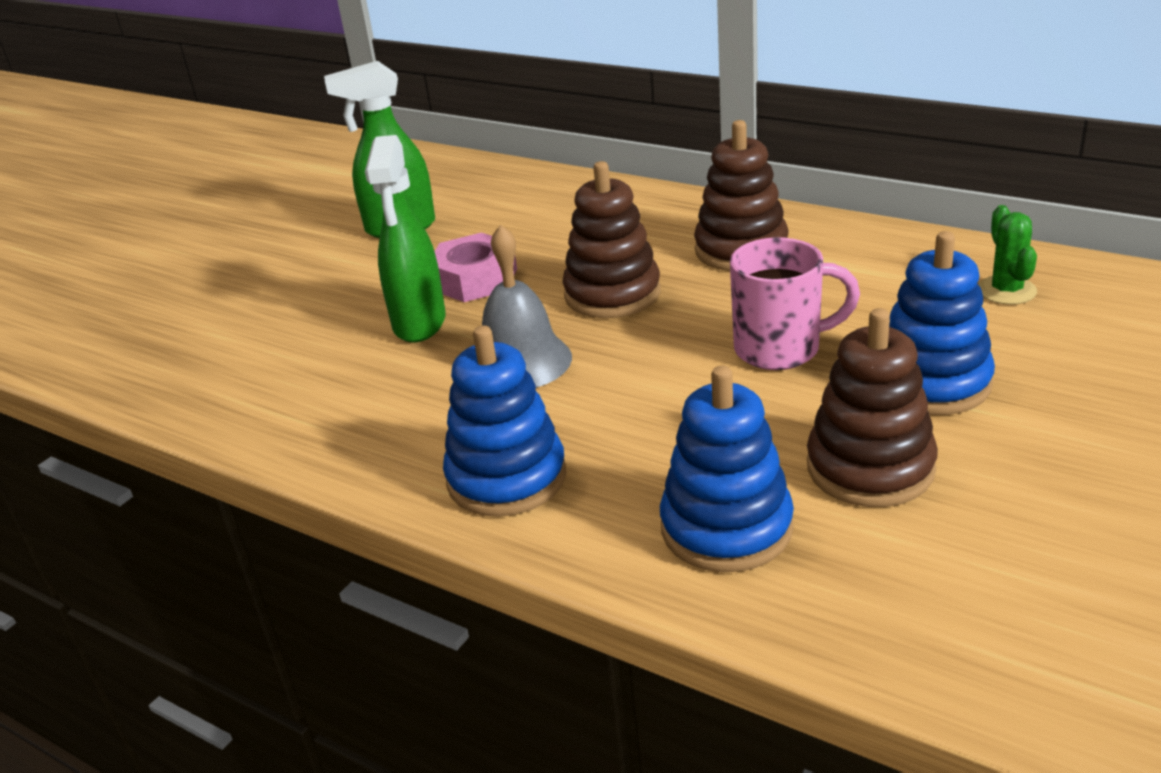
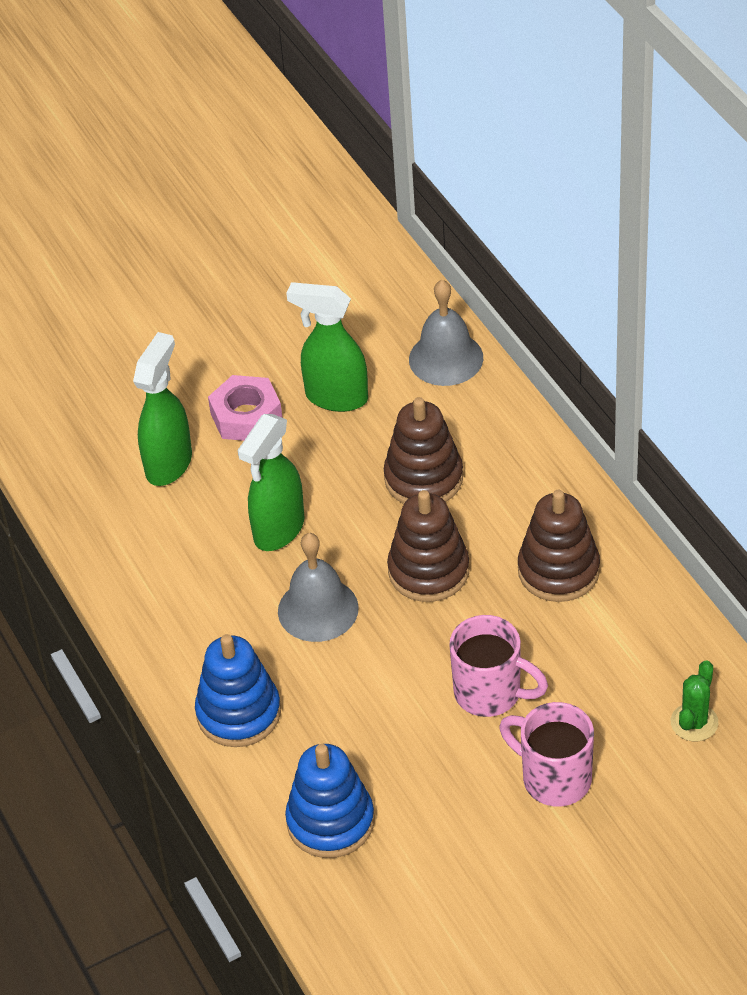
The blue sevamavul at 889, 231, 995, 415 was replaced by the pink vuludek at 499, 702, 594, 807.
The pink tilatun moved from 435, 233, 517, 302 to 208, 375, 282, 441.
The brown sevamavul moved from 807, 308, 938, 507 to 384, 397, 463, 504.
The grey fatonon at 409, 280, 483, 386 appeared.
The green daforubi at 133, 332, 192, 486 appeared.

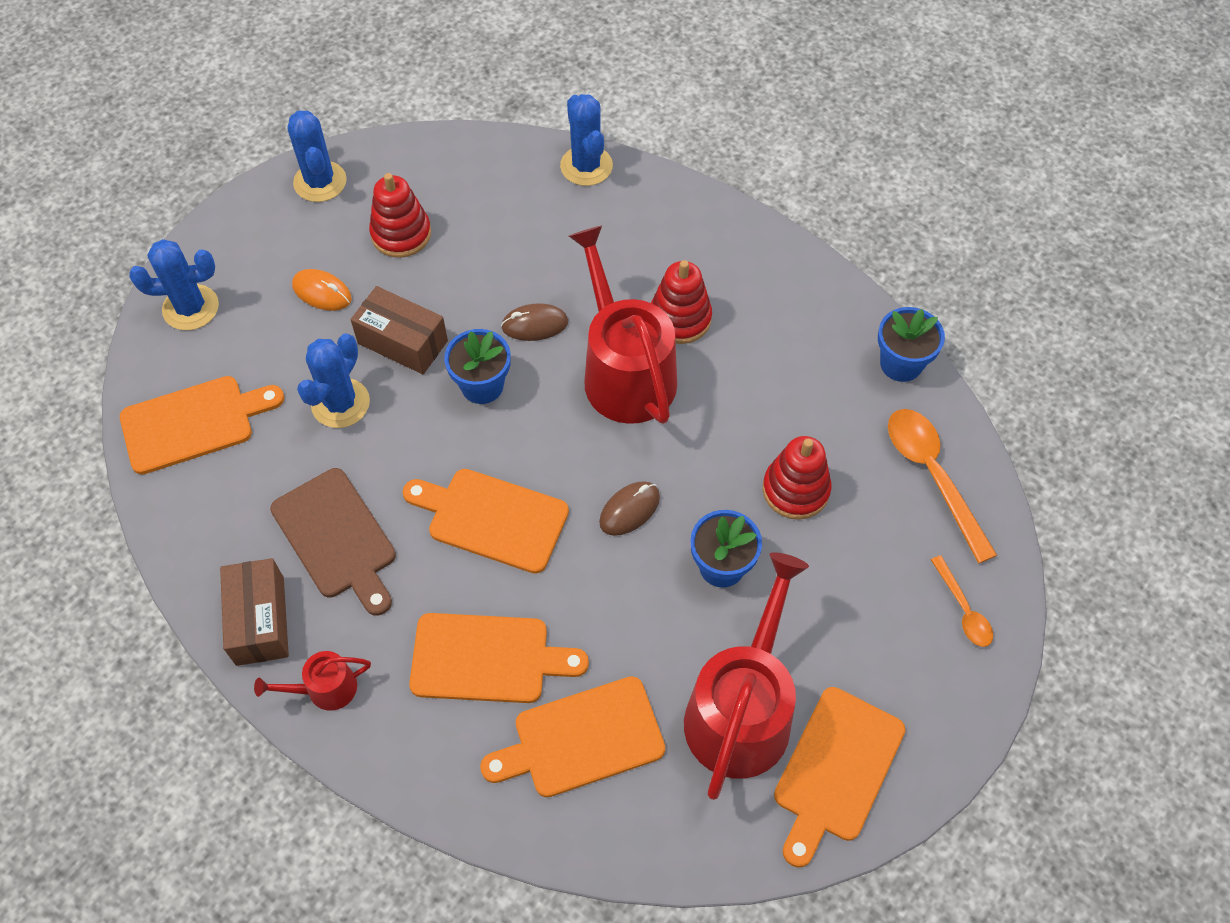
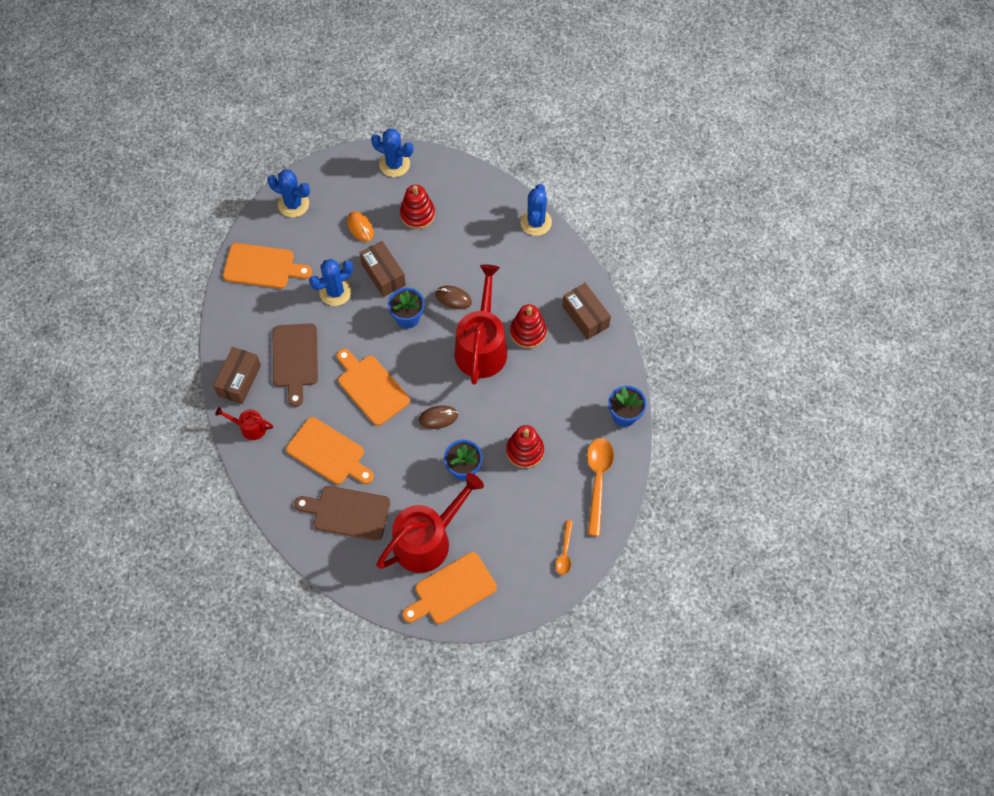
The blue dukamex at 288, 111, 347, 202 turned 75 degrees counterclockwise.
The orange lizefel at 480, 676, 665, 797 became the brown lizefel at 294, 486, 390, 541.
The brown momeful at 562, 283, 611, 340 appeared.

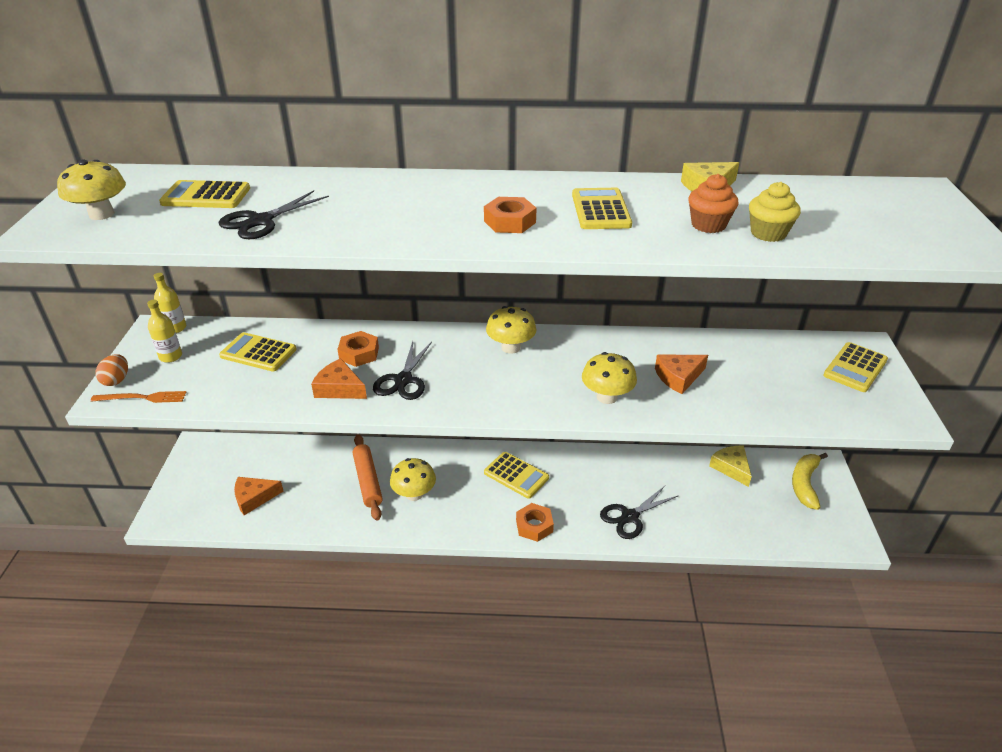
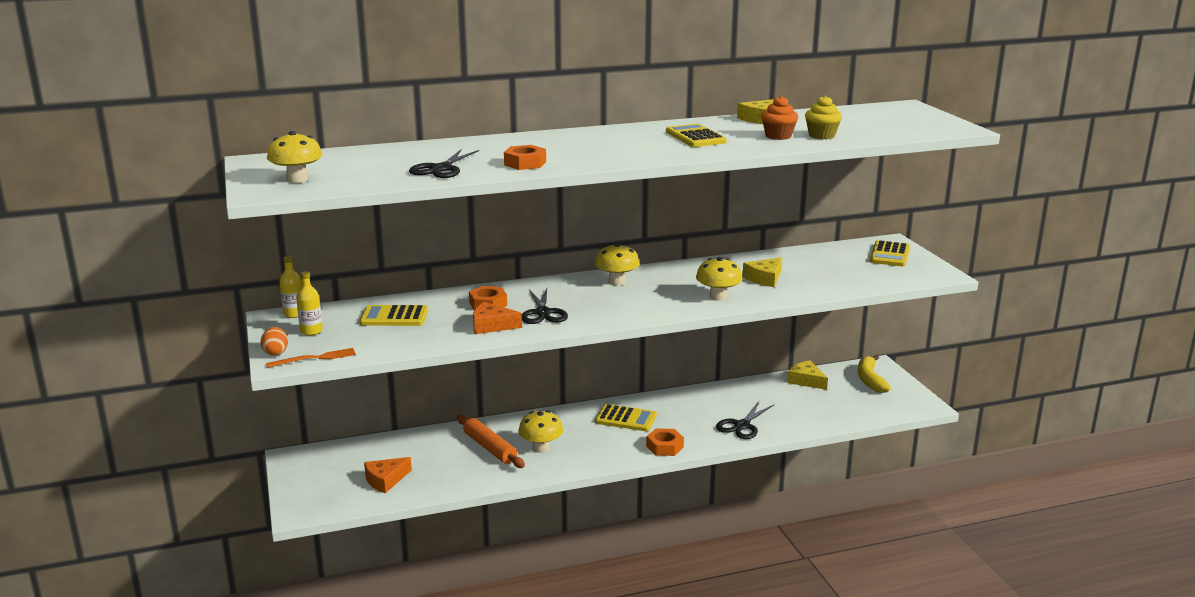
The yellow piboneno at 159, 180, 250, 208 disappeared.
The orange tilatun moved from 484, 197, 536, 233 to 504, 145, 546, 170.
The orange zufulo at 655, 355, 708, 394 became the yellow zufulo at 742, 257, 782, 287.

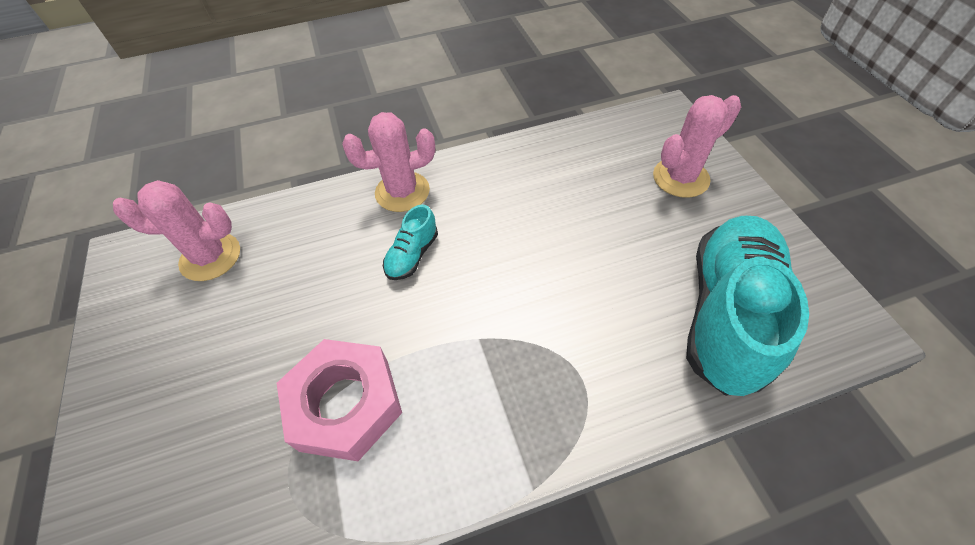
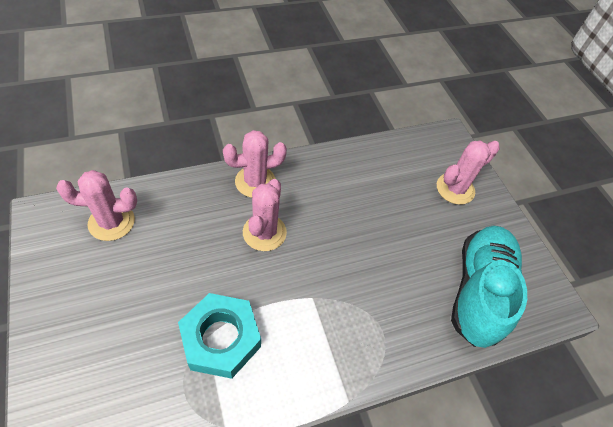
The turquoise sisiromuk at 383, 204, 438, 280 was replaced by the pink dukamex at 243, 179, 287, 251.
The pink tilatun at 277, 339, 402, 461 became the turquoise tilatun at 178, 293, 261, 379.

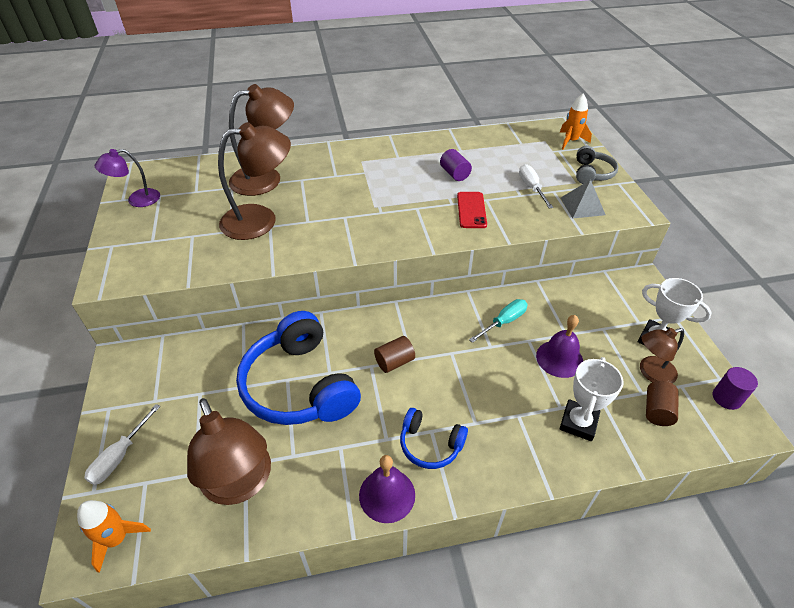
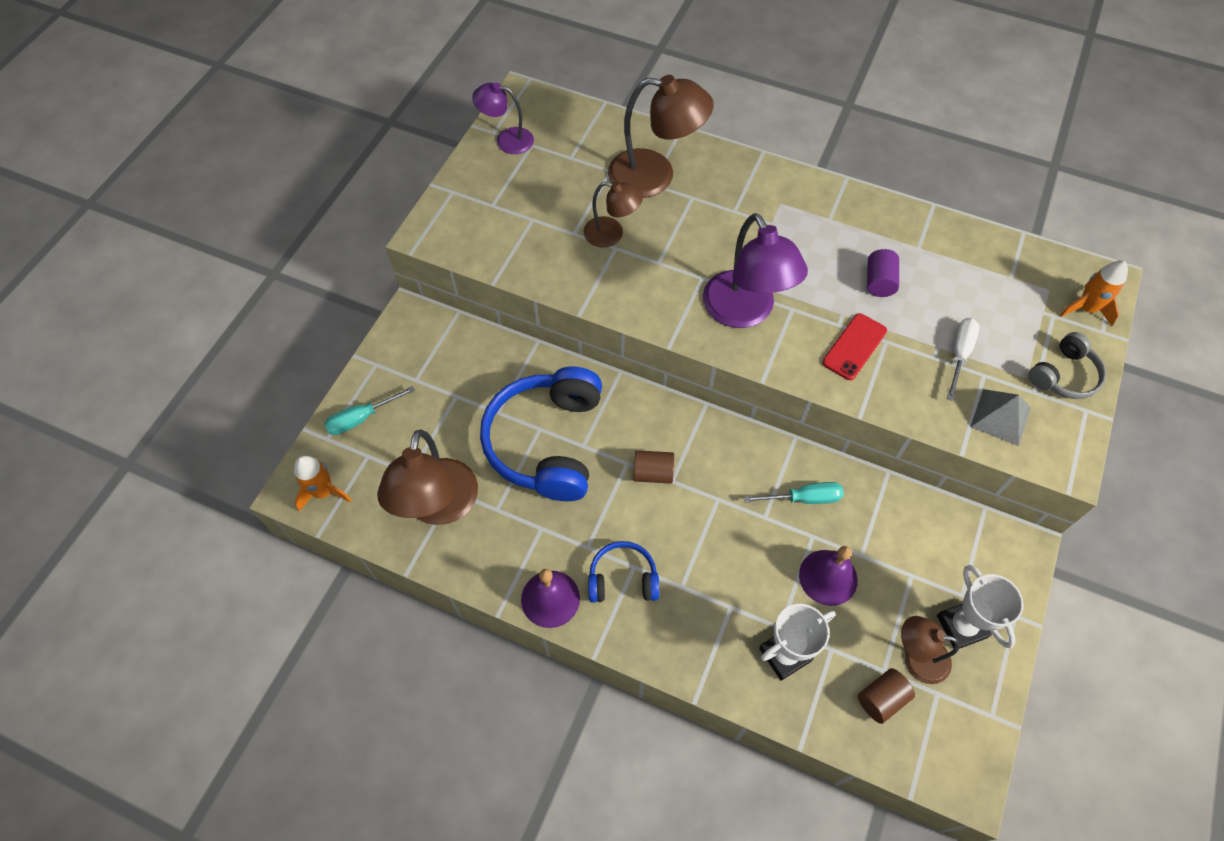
The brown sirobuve at 218, 122, 291, 240 changed to 0.58 times the size.
The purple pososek at 713, 367, 758, 410 disappeared.
The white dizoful at 84, 404, 160, 485 became the turquoise dizoful at 324, 386, 415, 435.
The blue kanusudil at 400, 408, 468, 469 turned 120 degrees clockwise.
The purple sirobuve at 703, 213, 808, 328 appeared.

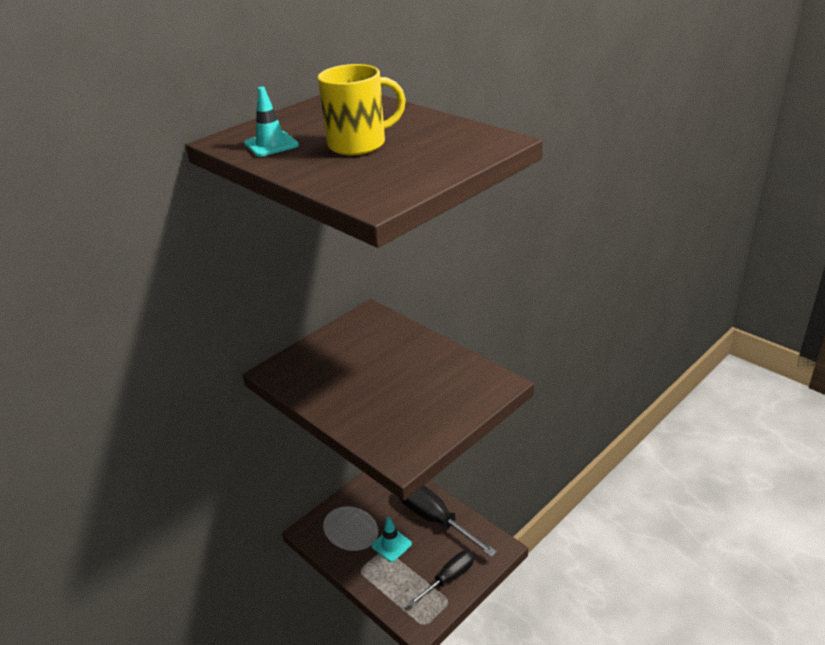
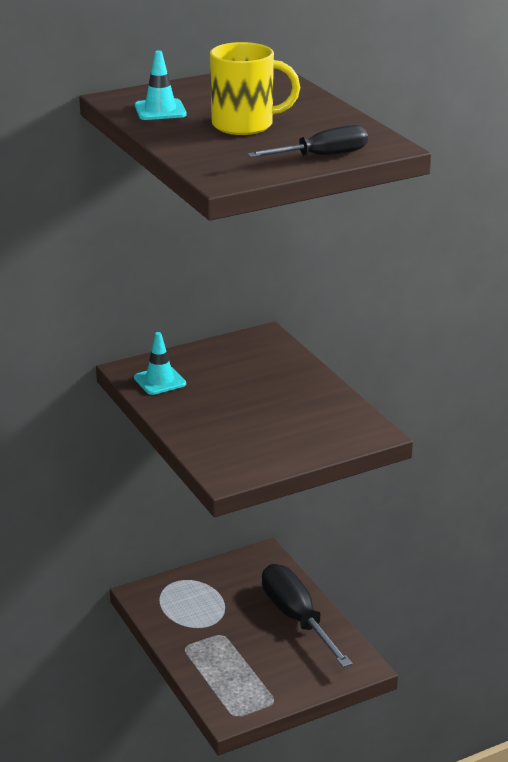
The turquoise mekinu moved from 371, 517, 412, 562 to 134, 332, 186, 395.
The black dizoful moved from 409, 551, 474, 606 to 247, 125, 368, 157.

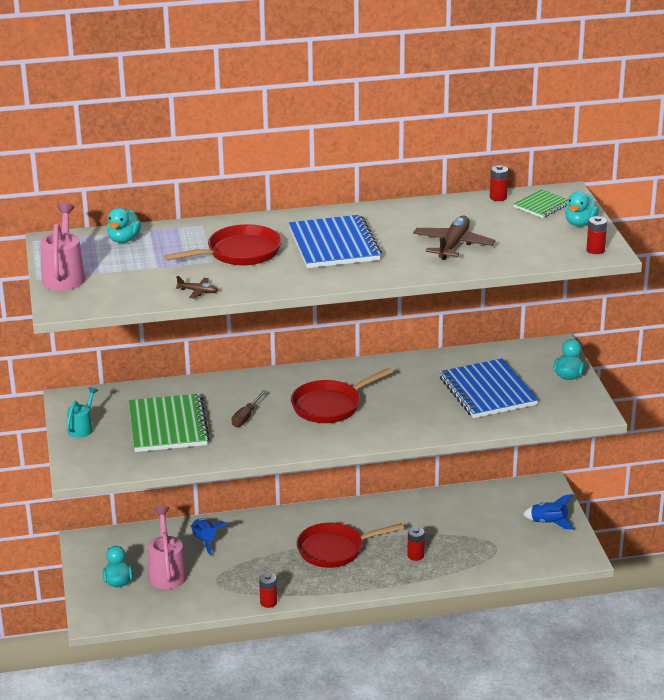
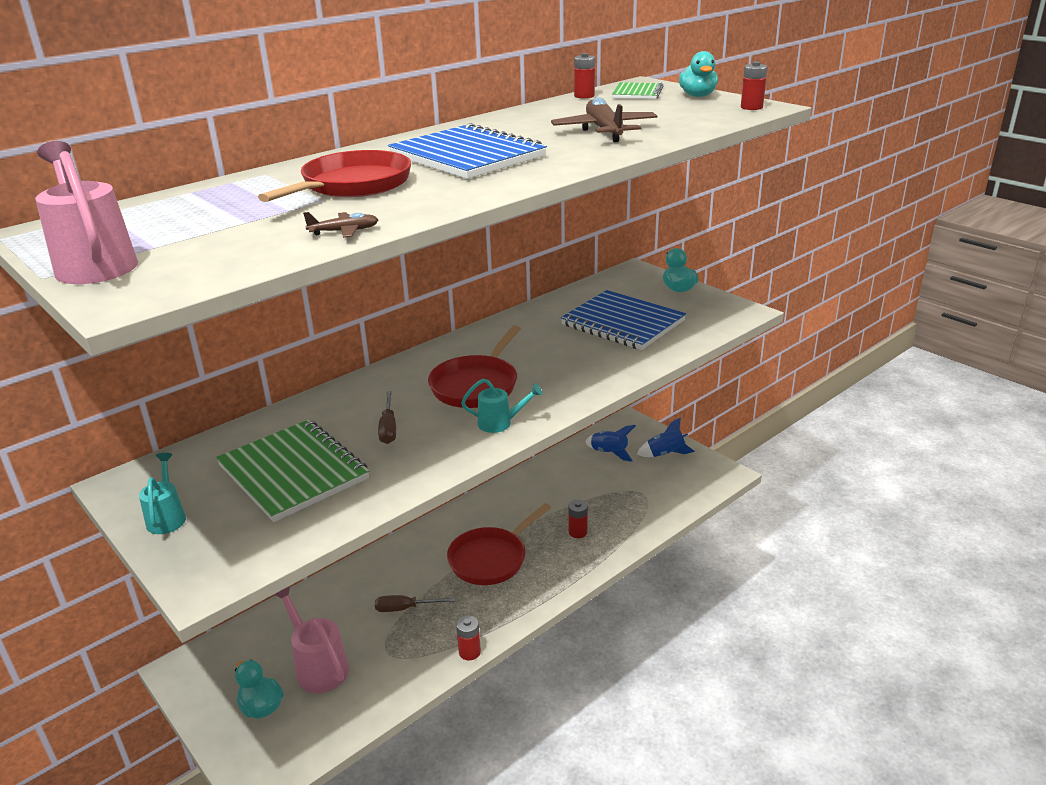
The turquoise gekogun at 107, 208, 141, 243 disappeared.
The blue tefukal moved from 190, 518, 227, 556 to 585, 425, 636, 462.
The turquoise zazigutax at 461, 379, 543, 433 appeared.
The brown dizoful at 375, 595, 455, 612 appeared.

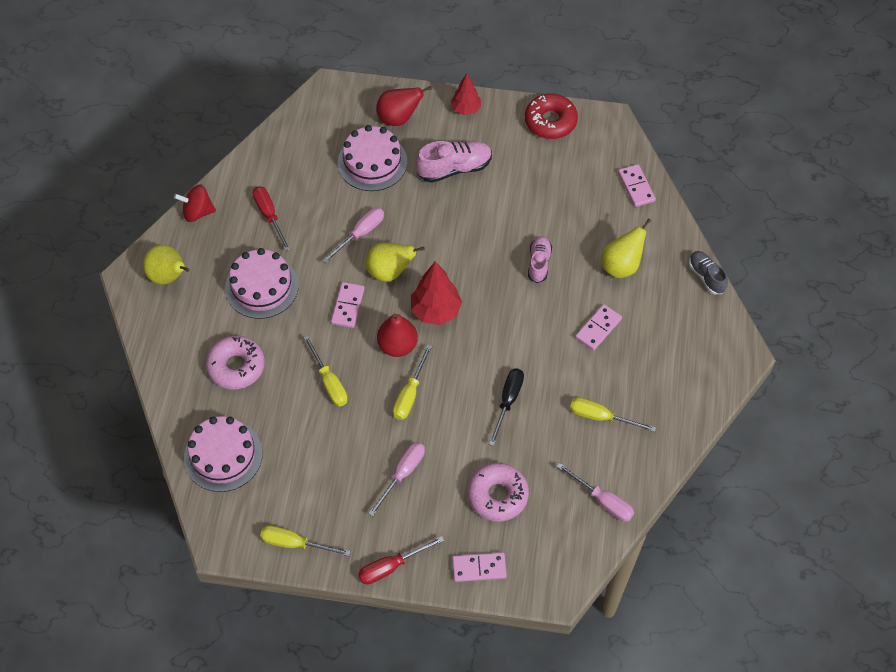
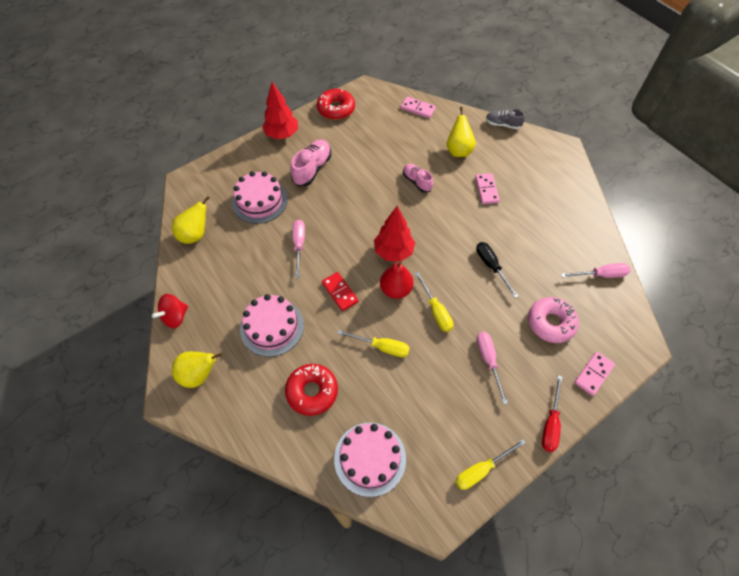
The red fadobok at 451, 73, 481, 115 changed to 1.56 times the size.
The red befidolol at 376, 86, 431, 126 disappeared.
The red dizoful at 253, 186, 291, 251 disappeared.
The yellow befidolol moved from 366, 243, 425, 282 to 172, 196, 210, 244.
The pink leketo at 331, 282, 365, 328 became the red leketo at 322, 272, 359, 311.
The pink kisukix at 206, 336, 265, 389 became the red kisukix at 285, 364, 338, 416.
The yellow dizoful at 570, 398, 656, 432 disappeared.

